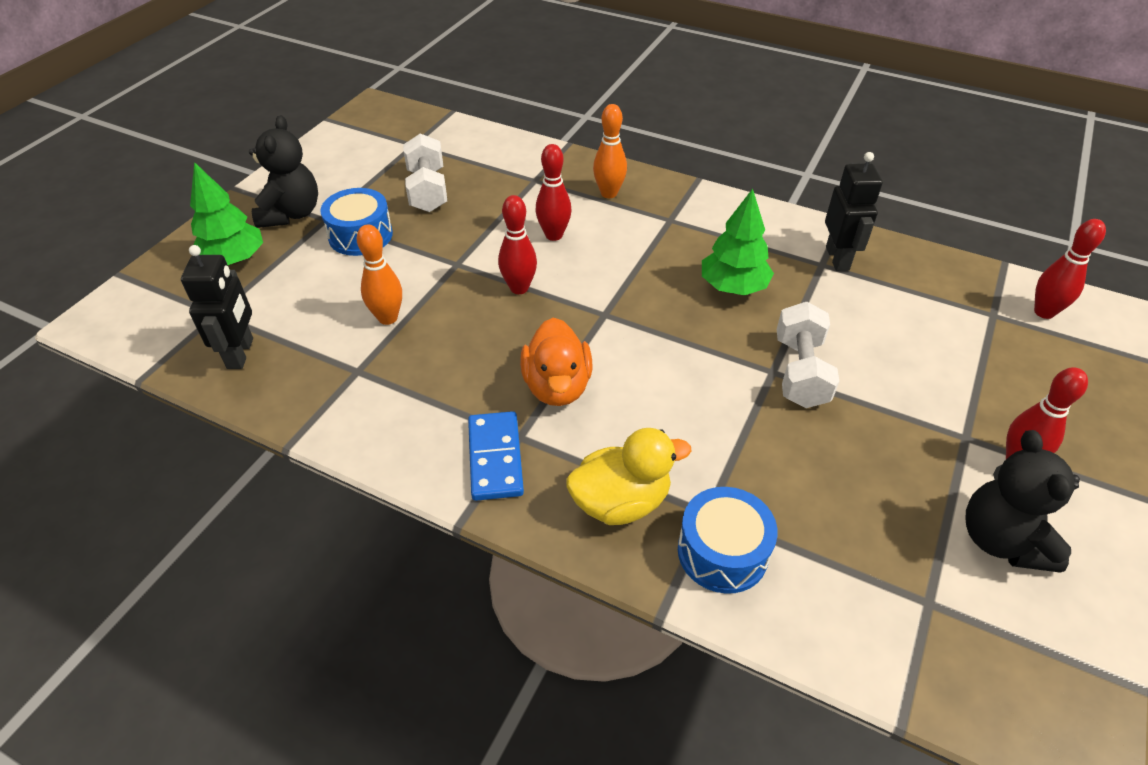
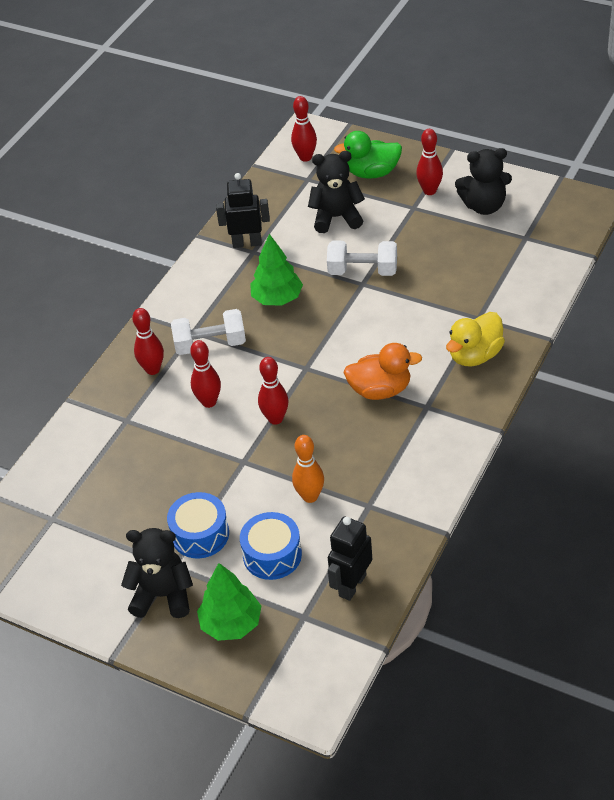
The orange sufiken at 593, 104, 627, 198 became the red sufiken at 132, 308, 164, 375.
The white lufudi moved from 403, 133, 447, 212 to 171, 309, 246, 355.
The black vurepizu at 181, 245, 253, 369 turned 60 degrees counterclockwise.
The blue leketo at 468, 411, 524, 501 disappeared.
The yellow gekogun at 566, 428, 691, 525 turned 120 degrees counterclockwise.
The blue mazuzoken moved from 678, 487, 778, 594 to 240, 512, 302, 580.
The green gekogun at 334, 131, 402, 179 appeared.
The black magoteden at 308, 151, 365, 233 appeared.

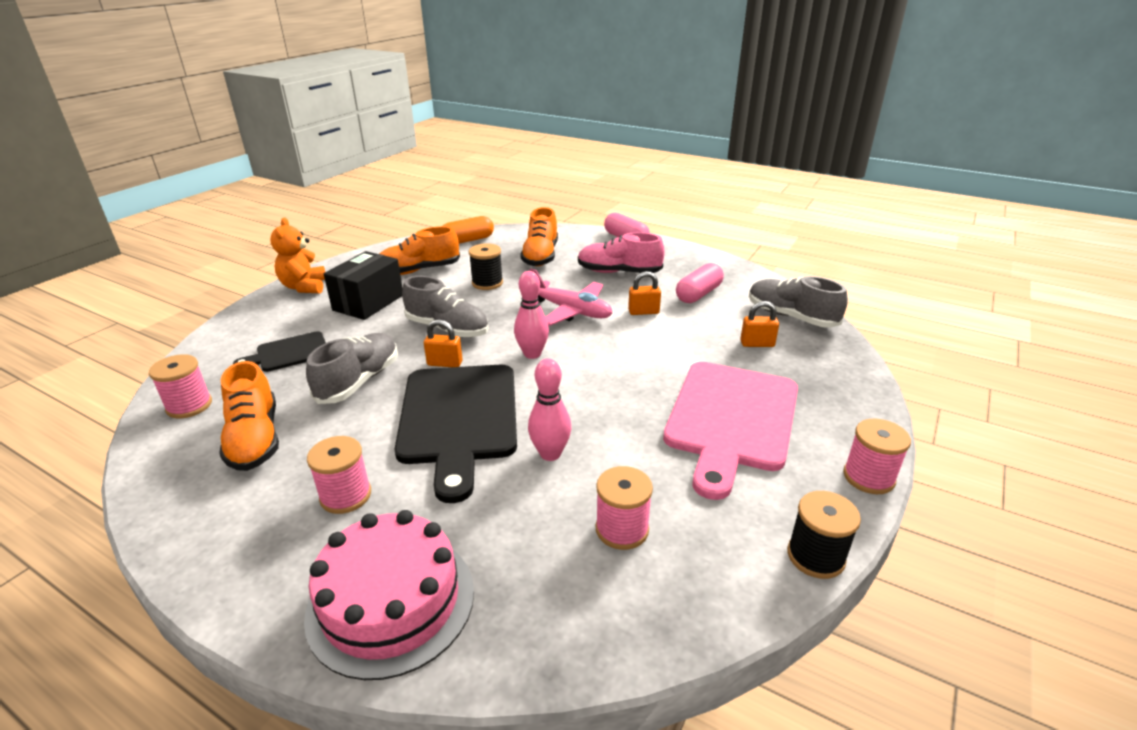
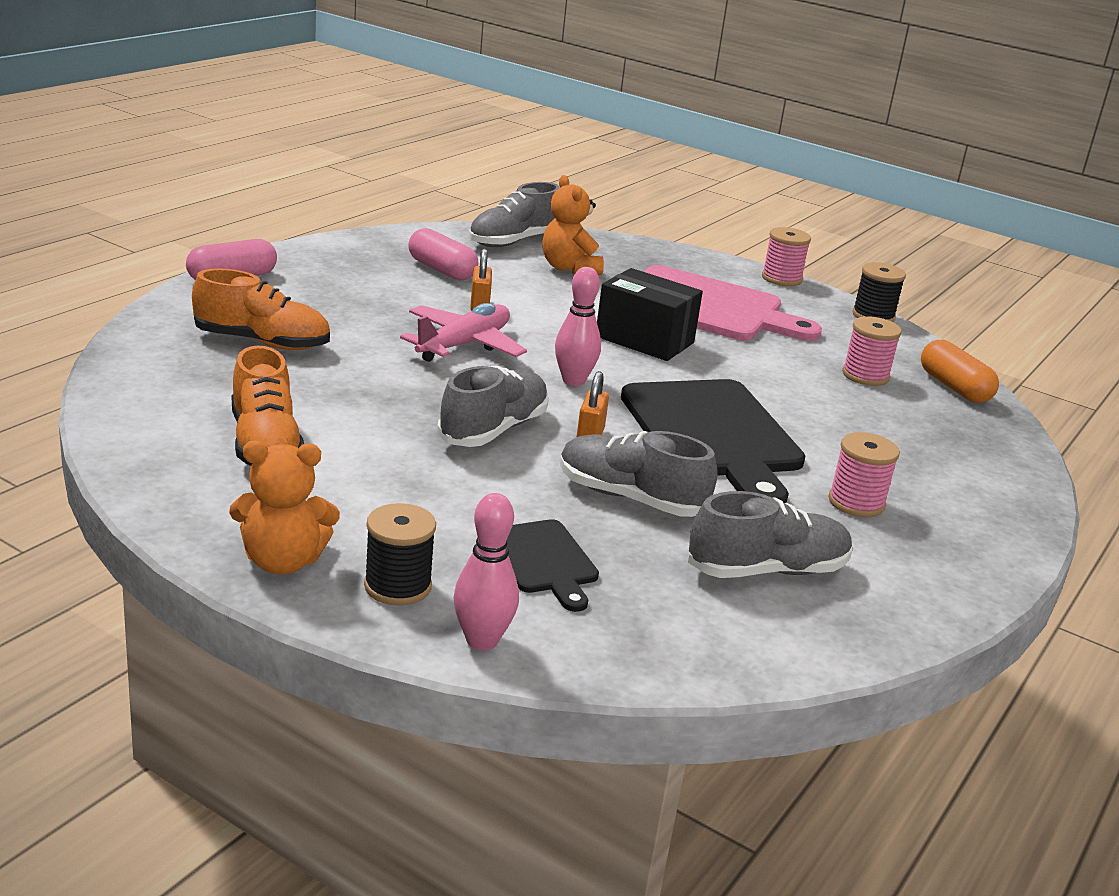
The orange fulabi moved from 443, 216, 494, 244 to 921, 340, 999, 403.
The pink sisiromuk at 578, 232, 665, 273 disappeared.
The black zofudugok moved from 469, 243, 503, 290 to 364, 503, 436, 606.
The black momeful moved from 324, 251, 403, 320 to 597, 268, 703, 361.
The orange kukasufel at 740, 301, 779, 347 was replaced by the orange magoteden at 542, 175, 604, 275.
The pink zofudugok at 149, 354, 212, 419 disappeared.
The pink sufiken moved from 528, 358, 571, 461 to 453, 493, 519, 650.
The orange sisiromuk at 219, 361, 279, 471 became the grey sisiromuk at 688, 491, 852, 578.
The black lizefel at 395, 365, 517, 503 turned 75 degrees clockwise.
The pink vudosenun at 304, 510, 474, 680 disappeared.

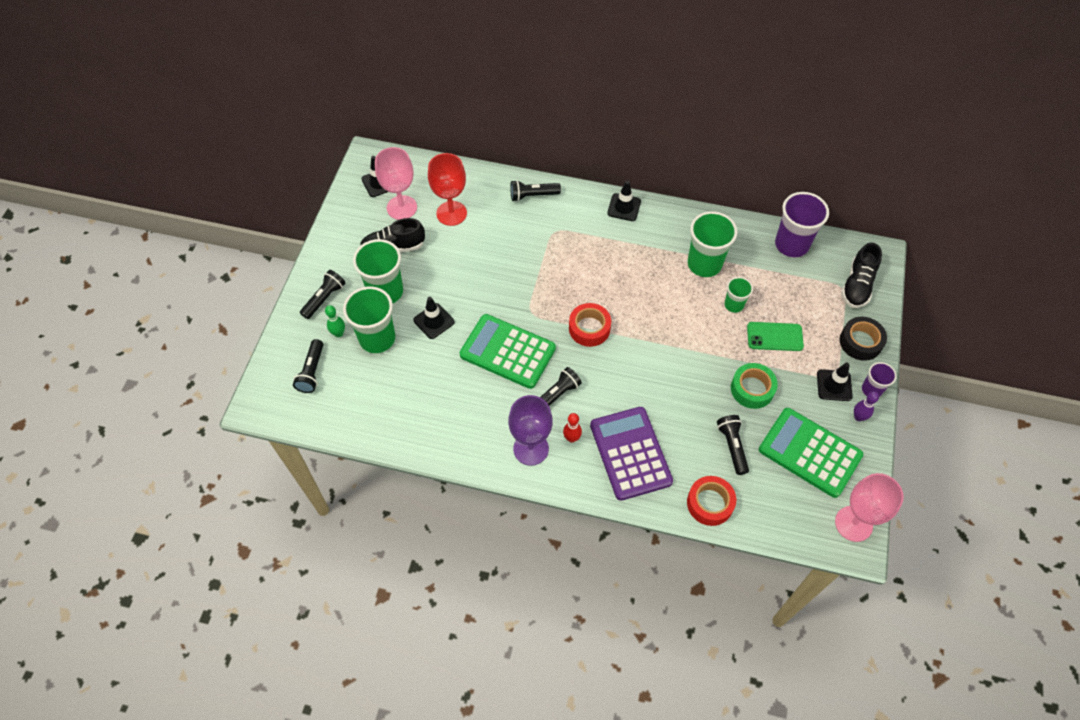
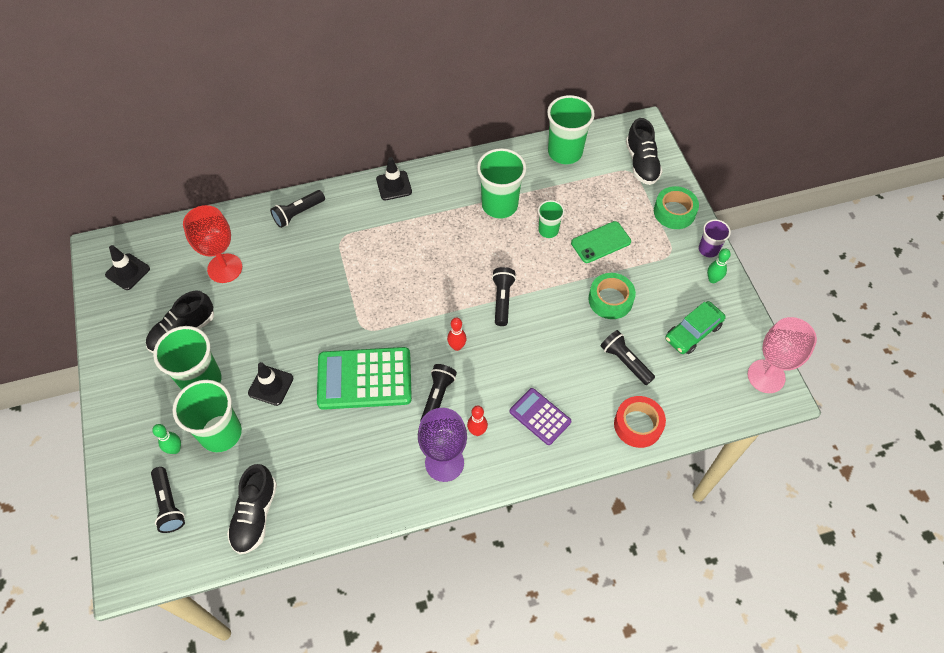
The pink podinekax at 375, 147, 417, 220 disappeared.
The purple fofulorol at 775, 192, 829, 257 became the green fofulorol at 547, 95, 595, 164.
The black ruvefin moved from 300, 270, 345, 319 to 492, 267, 516, 326.
The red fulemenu at 569, 303, 611, 347 disappeared.
The black fulemenu at 840, 317, 887, 361 became the green fulemenu at 654, 186, 699, 229.
The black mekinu at 817, 363, 853, 401 disappeared.
The purple sufiken at 854, 391, 879, 421 became the green sufiken at 707, 248, 731, 283.
The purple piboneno at 590, 407, 673, 501 changed to 0.57 times the size.
The green piboneno at 759, 408, 863, 498 was replaced by the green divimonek at 665, 301, 726, 354.
The red sufiken at 447, 318, 467, 351 appeared.
The black sisiromuk at 227, 464, 277, 554 appeared.

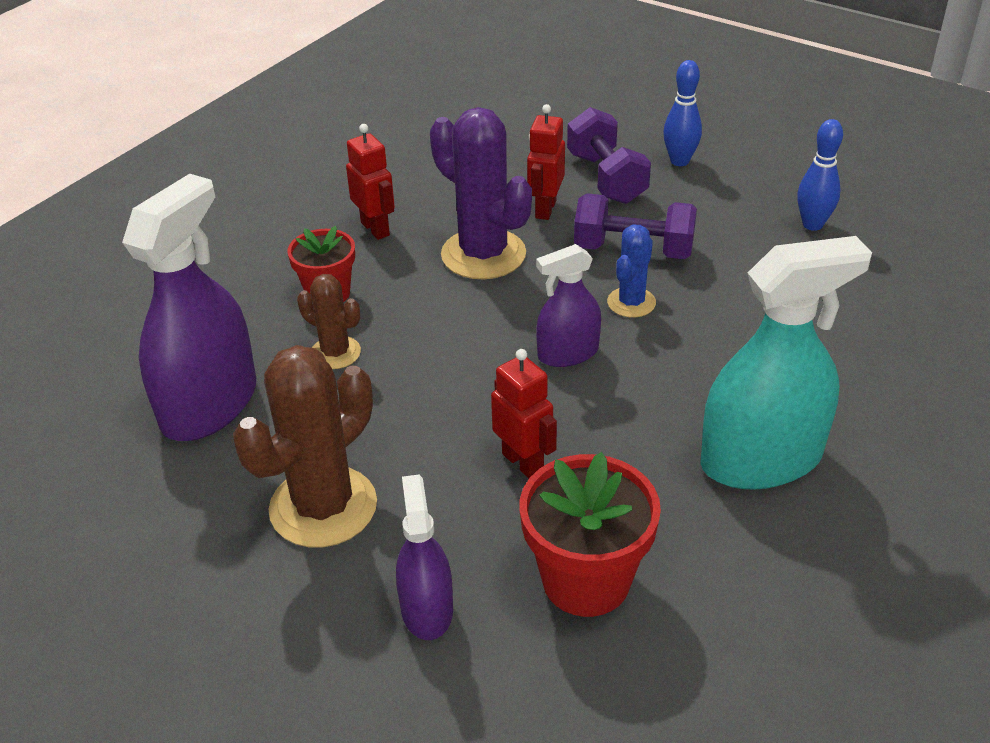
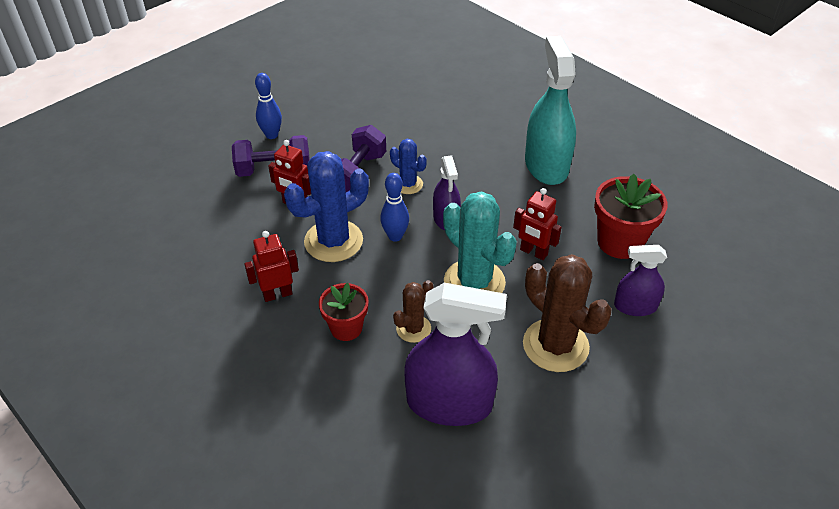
The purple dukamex at 430, 107, 532, 280 became the blue dukamex at 284, 151, 369, 262.
The blue sufiken moved from 798, 119, 843, 231 to 380, 173, 409, 242.
The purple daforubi at 122, 174, 256, 441 turned 150 degrees clockwise.
The red vurepizu at 491, 349, 557, 479 turned 120 degrees counterclockwise.
The turquoise dukamex at 443, 191, 517, 293 appeared.

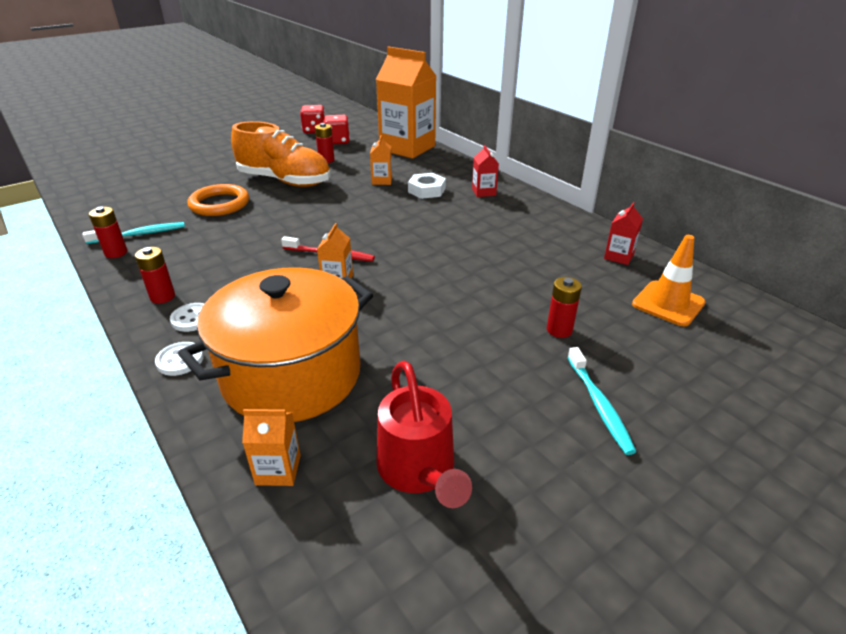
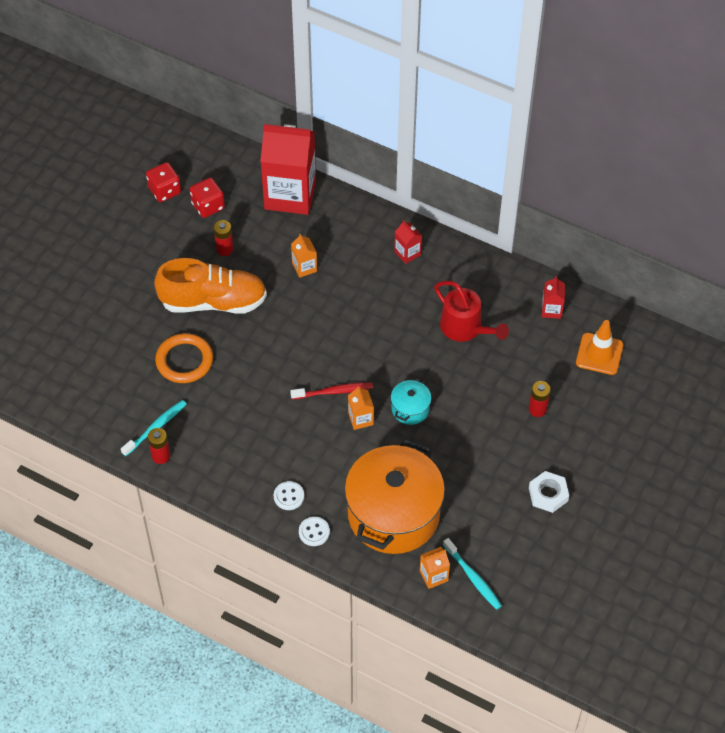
The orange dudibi at 376, 47, 436, 158 became the red dudibi at 260, 124, 316, 215.
The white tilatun moved from 408, 173, 446, 199 to 529, 471, 569, 513.
The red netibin at 135, 247, 175, 304 disappeared.
The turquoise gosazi moved from 567, 347, 636, 455 to 443, 538, 502, 610.
The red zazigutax moved from 376, 361, 472, 508 to 434, 281, 509, 342.
The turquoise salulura at 391, 378, 431, 425 appeared.

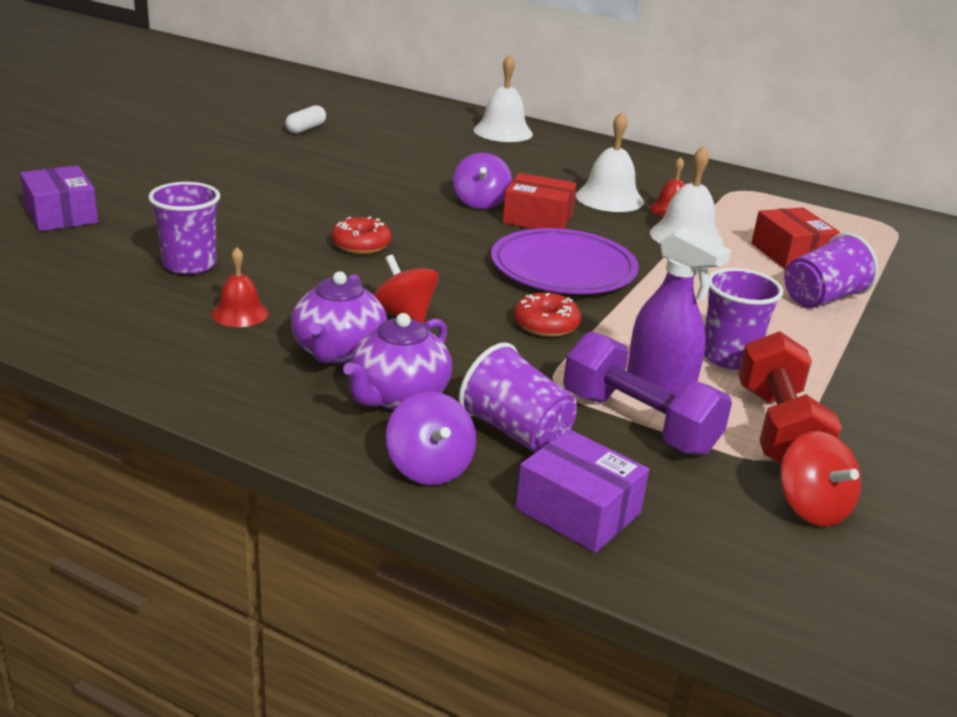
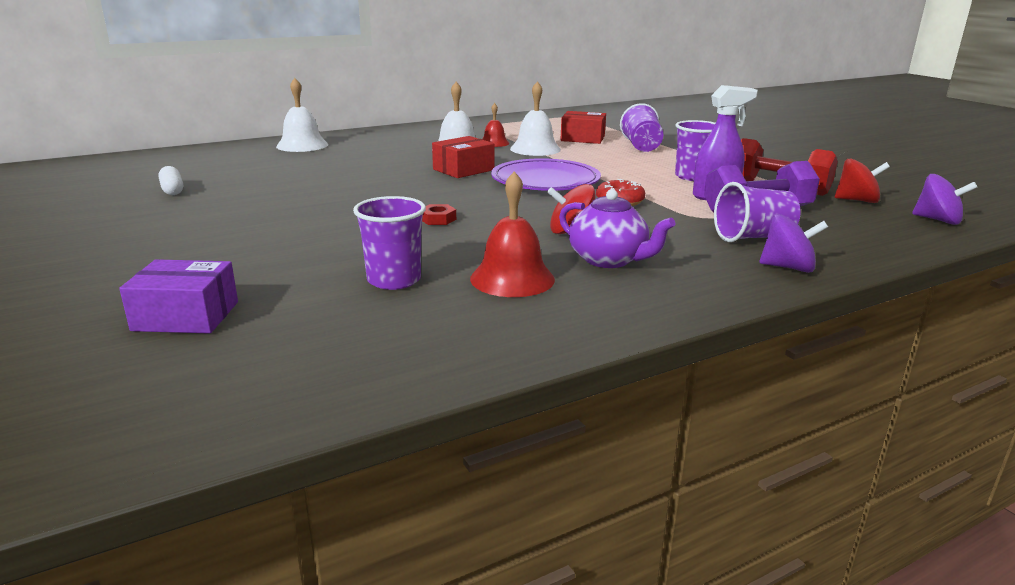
The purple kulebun moved from 453, 153, 512, 209 to 912, 174, 977, 225.
The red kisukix at 331, 216, 392, 254 was replaced by the red tilatun at 422, 204, 456, 225.
The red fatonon at 211, 247, 269, 327 changed to 1.61 times the size.
The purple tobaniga at 343, 313, 452, 410 disappeared.
The purple momeful at 515, 429, 649, 553 disappeared.

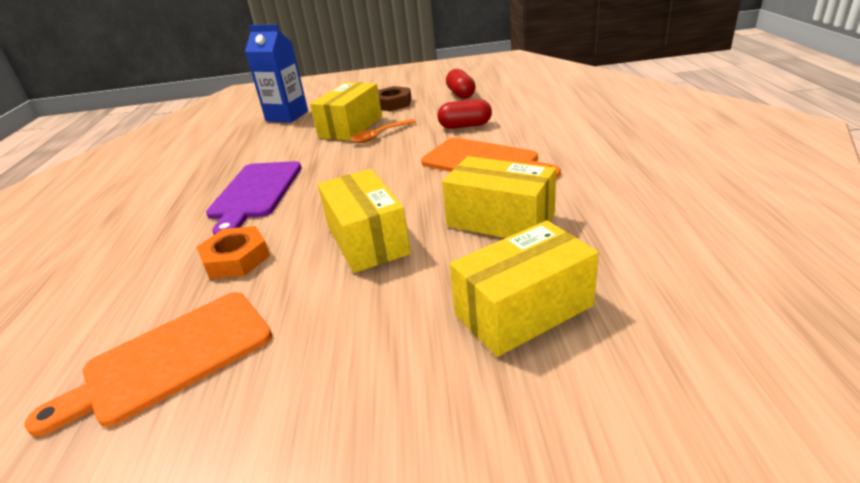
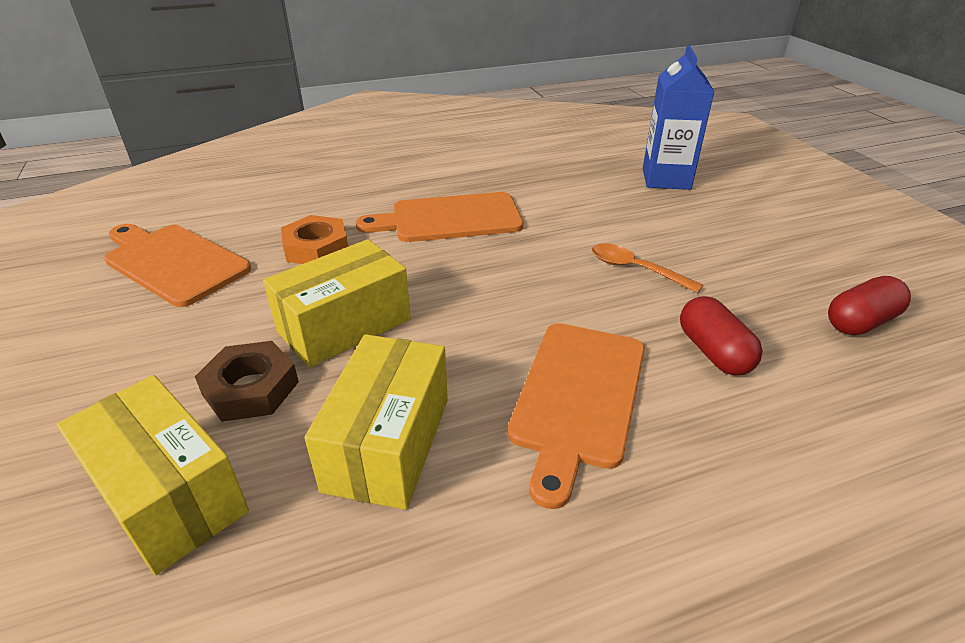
The yellow momeful at 310, 82, 382, 141 disappeared.
The brown tilatun moved from 378, 86, 412, 111 to 195, 341, 299, 422.
The purple lizefel at 206, 161, 301, 235 became the orange lizefel at 356, 192, 523, 242.

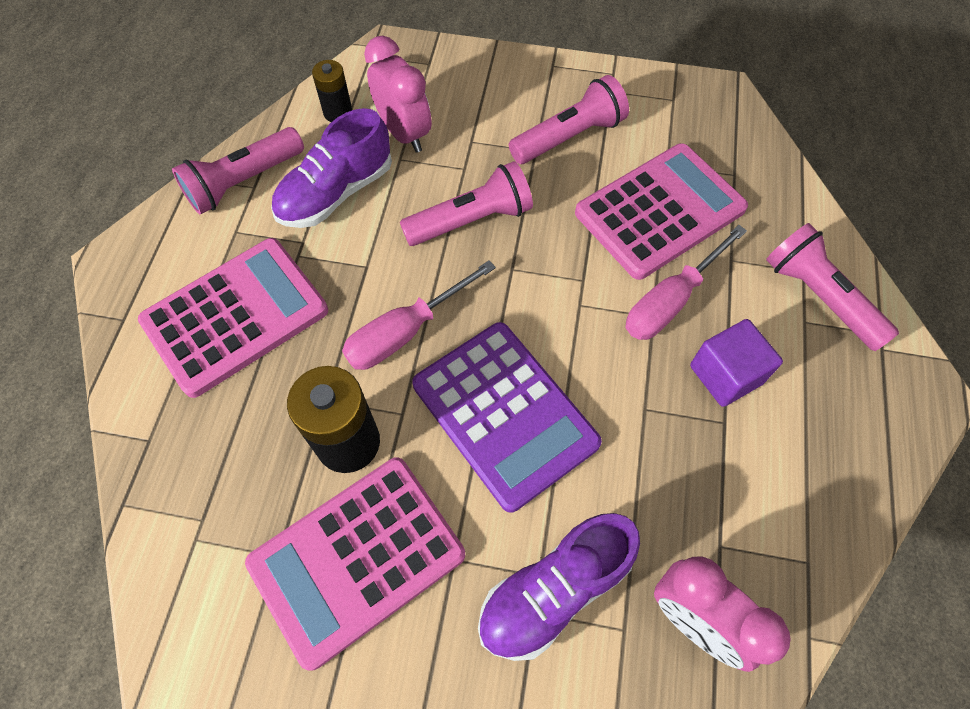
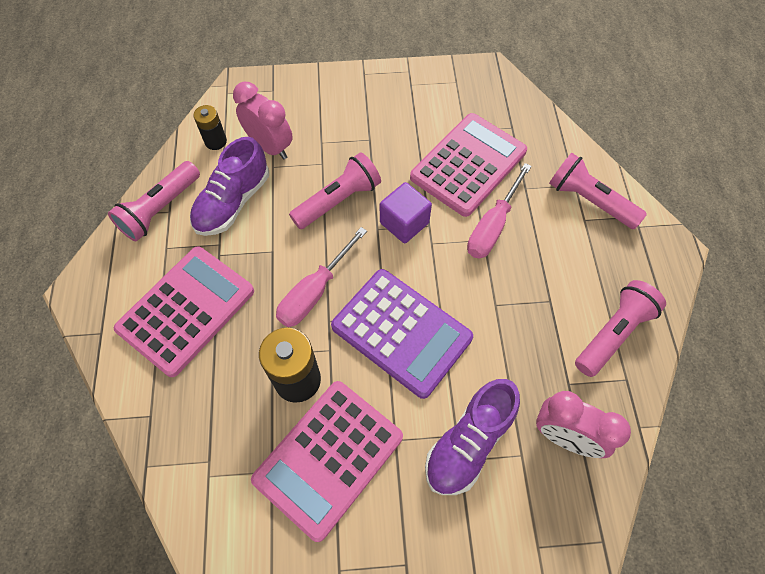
The pink ruvefin moved from 509, 75, 629, 164 to 575, 280, 666, 377.
The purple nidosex moved from 690, 319, 783, 407 to 380, 182, 432, 244.

